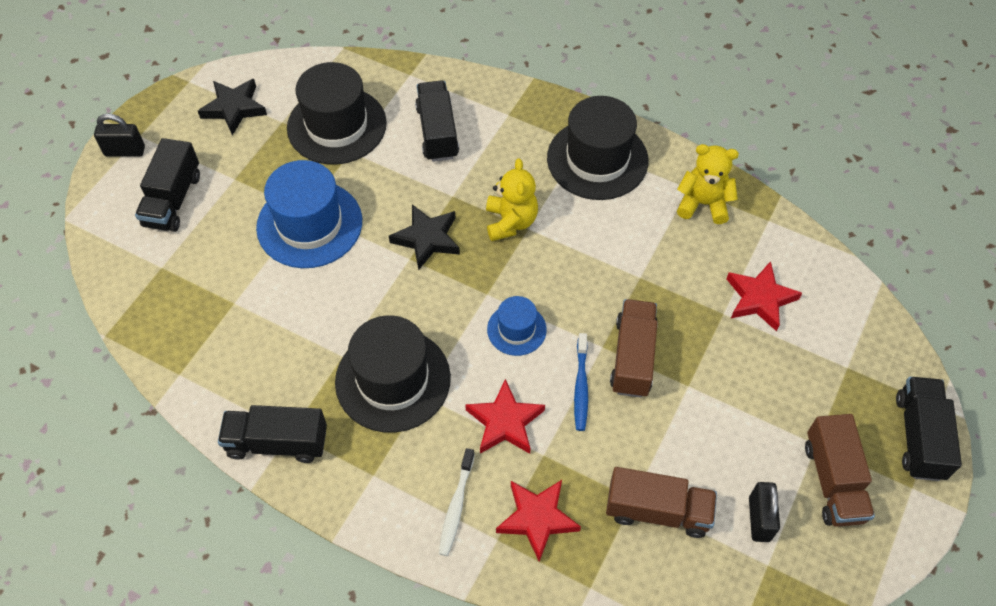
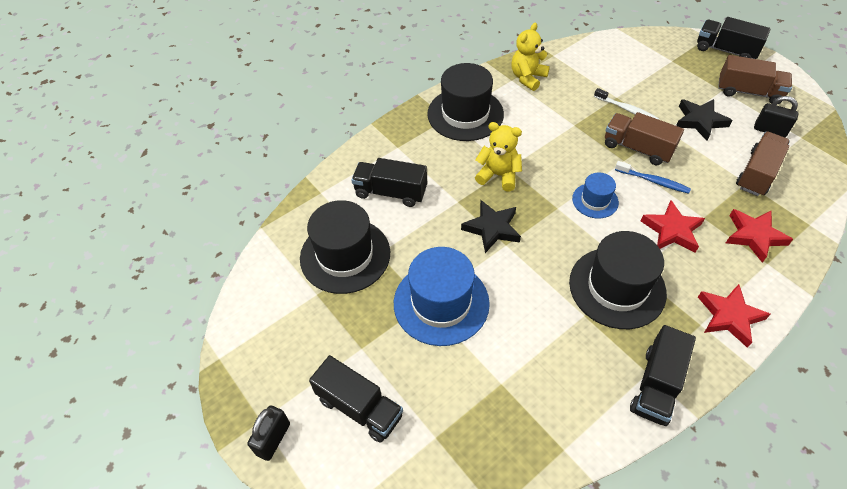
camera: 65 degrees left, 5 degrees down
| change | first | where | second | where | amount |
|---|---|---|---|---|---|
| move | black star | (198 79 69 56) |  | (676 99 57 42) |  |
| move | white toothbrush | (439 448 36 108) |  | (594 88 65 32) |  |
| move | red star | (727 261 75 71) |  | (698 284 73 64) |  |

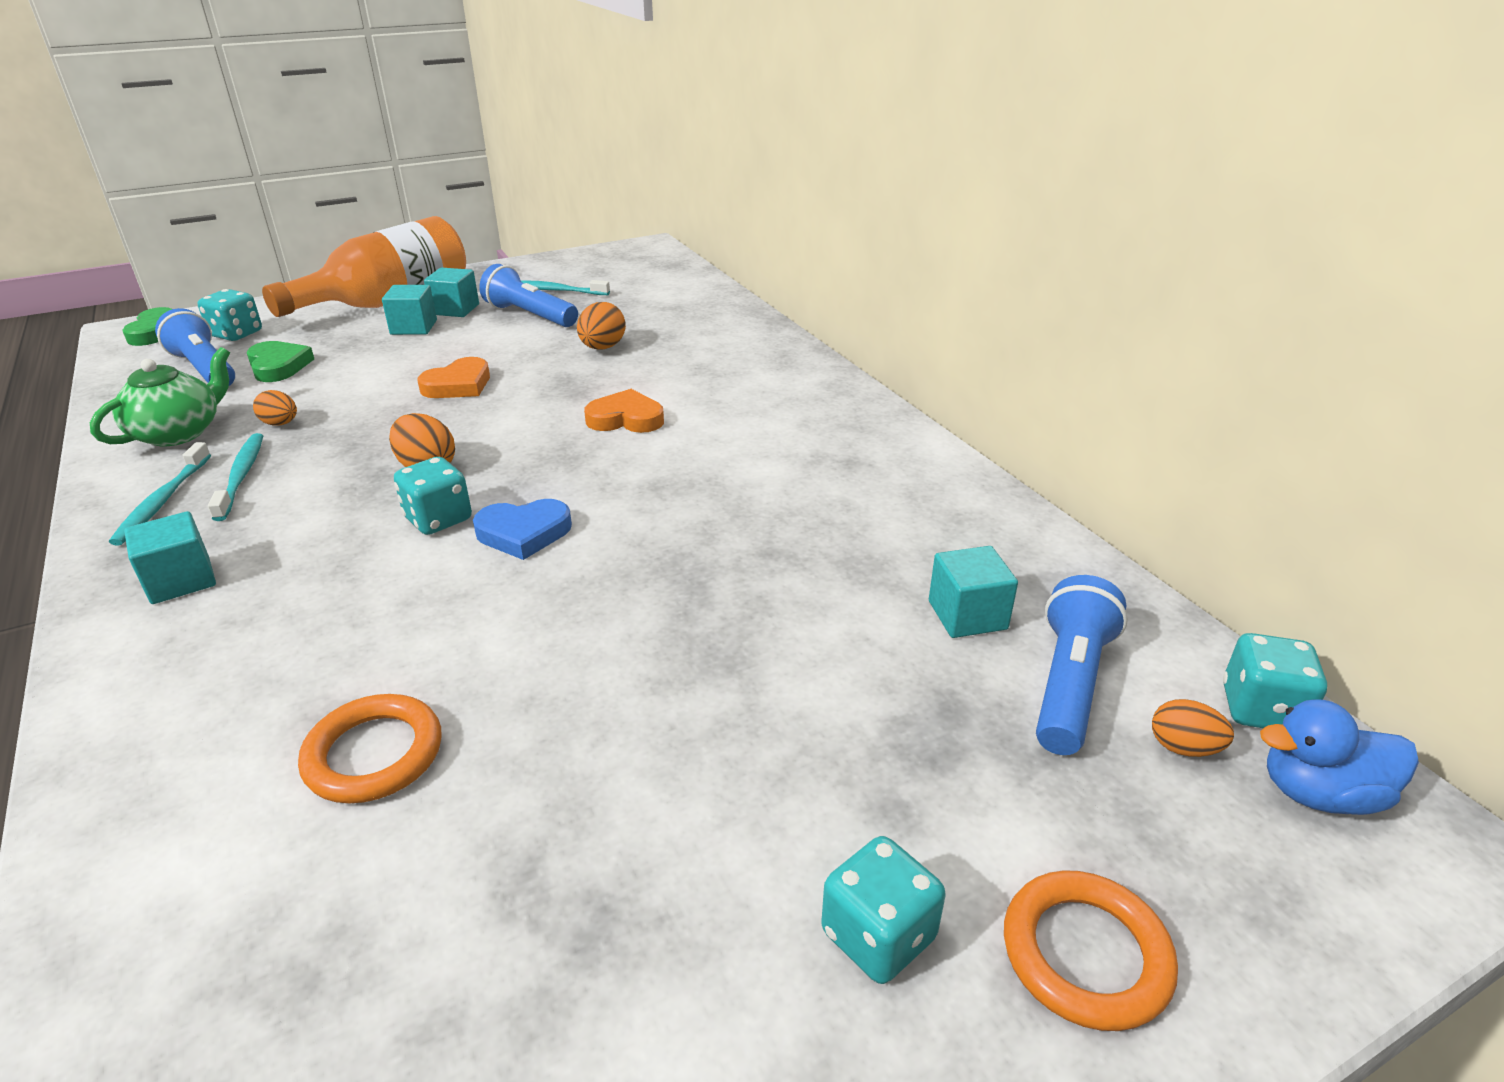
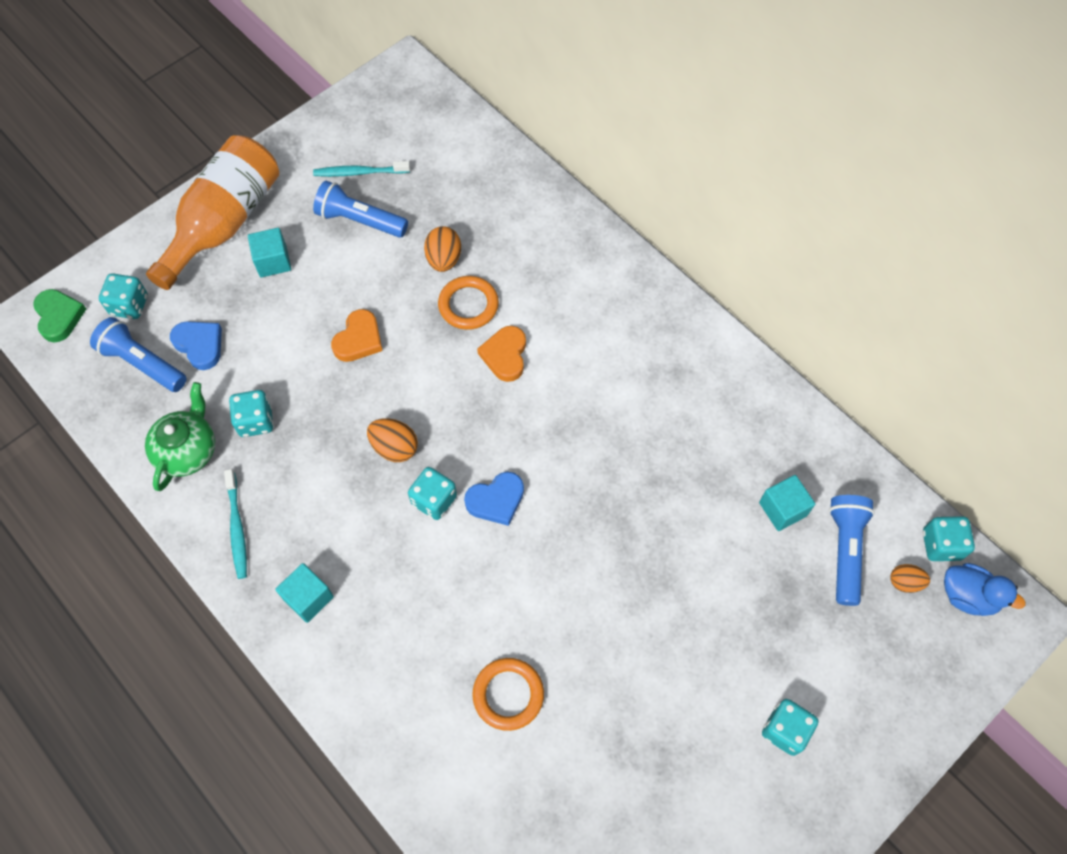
camera: 15 degrees left, 30 degrees up
| change | first | where | second | where | amount |
|---|---|---|---|---|---|
| delete | turquoise toothbrush | (208 433 55 88) |  |  |  |
| recolor | green heart | (247 341 67 41) | blue heart | (170 321 52 49) |  |
| replace | orange egg | (253 390 44 35) | turquoise dice | (229 390 45 47) |  |
| delete | turquoise cube | (424 267 55 50) |  |  |  |
| rotate | orange heart | (584 389 80 44) |  | (477 326 49 56) | 75 degrees counterclockwise |
| move | orange ring | (1004 870 174 161) |  | (438 276 61 54) |  |
| rotate | blue duck | (1260 699 159 116) |  | (944 563 81 53) | 135 degrees counterclockwise |

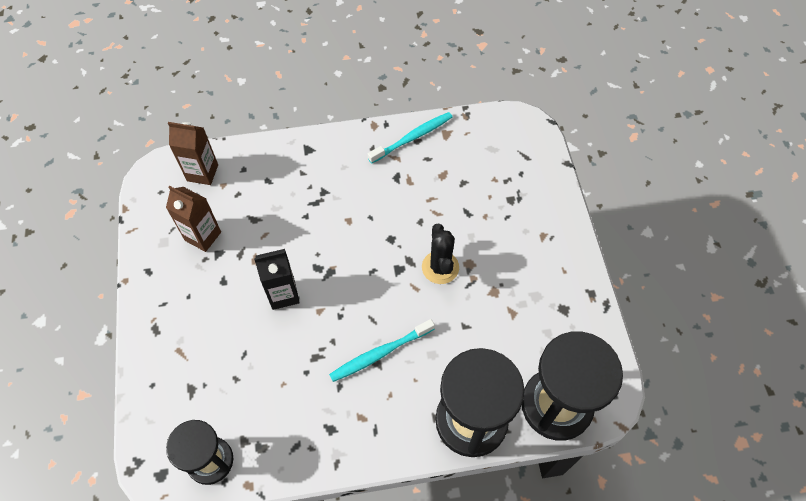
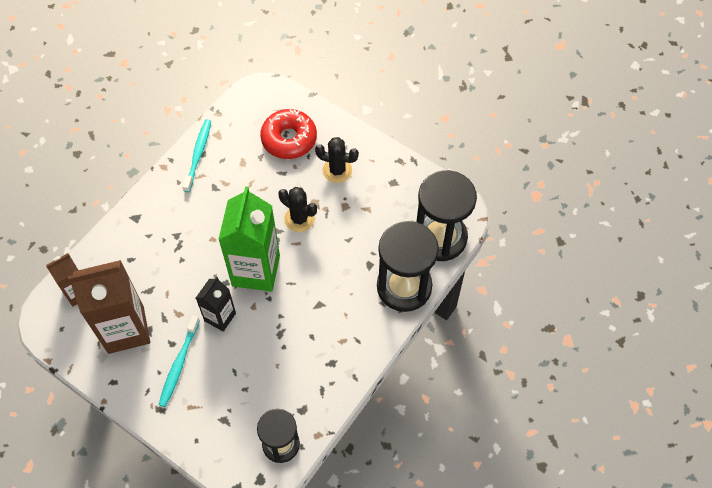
camera: 45 degrees left, 0 degrees up
| change | first | where | second | where | amount |
|---|---|---|---|---|---|
| resize | brown carton | (166 186 55 66) |  | (68 260 82 94) | x1.82 |
| move | turquoise toothbrush | (329 319 106 63) |  | (158 315 42 92) |  |
| insert |  |  | green carton | (218 186 62 106) |  |
| insert |  |  | red donut | (260 109 57 50) |  |
| insert |  |  | black cactus | (315 137 44 46) |  |

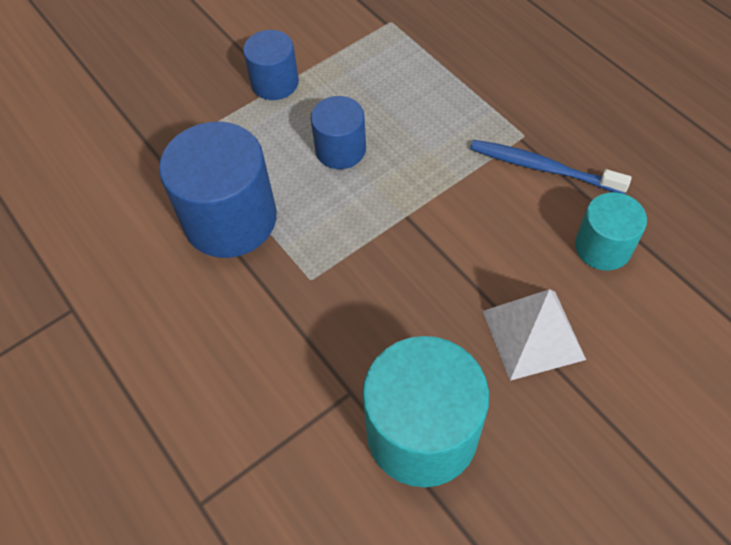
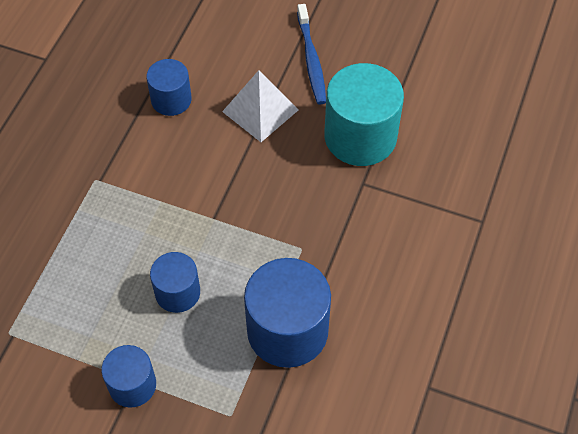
camera: 125 degrees left, 0 degrees up
| change | first | where | second | where | amount |
|---|---|---|---|---|---|
| move | blue toothbrush | (470 140 162 54) |  | (297 4 29 101) |  |
| recolor | turquoise cylinder | (575 192 72 78) | blue cylinder | (146 59 46 57) |  |

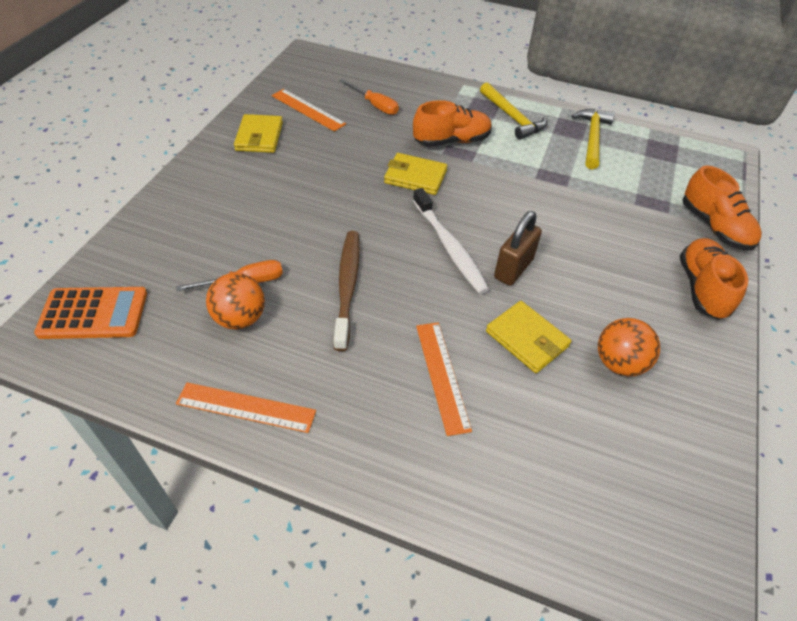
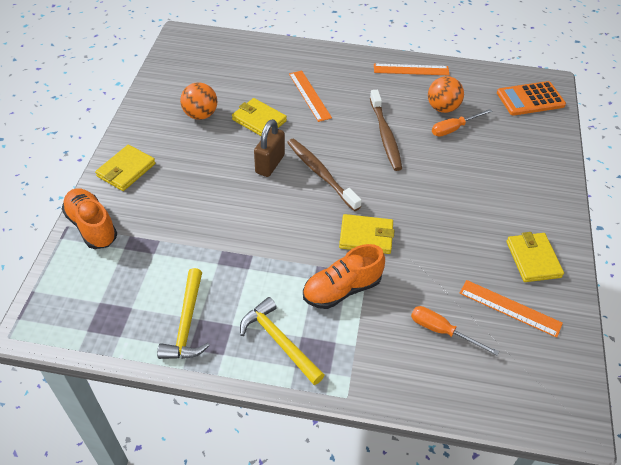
camera: 170 degrees right, 0 degrees up
| change | first | where | second | where | amount |
|---|---|---|---|---|---|
| recolor | white toothbrush | (413 188 76 106) | brown toothbrush | (287 139 75 72) |  |
| replace | orange shoe | (680 238 68 82) | yellow wallet | (95 145 61 46) |  |

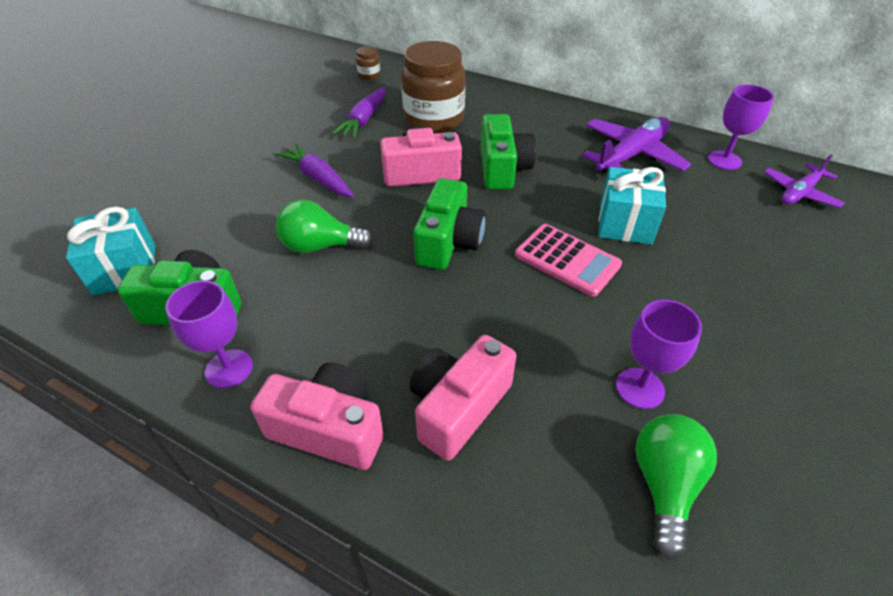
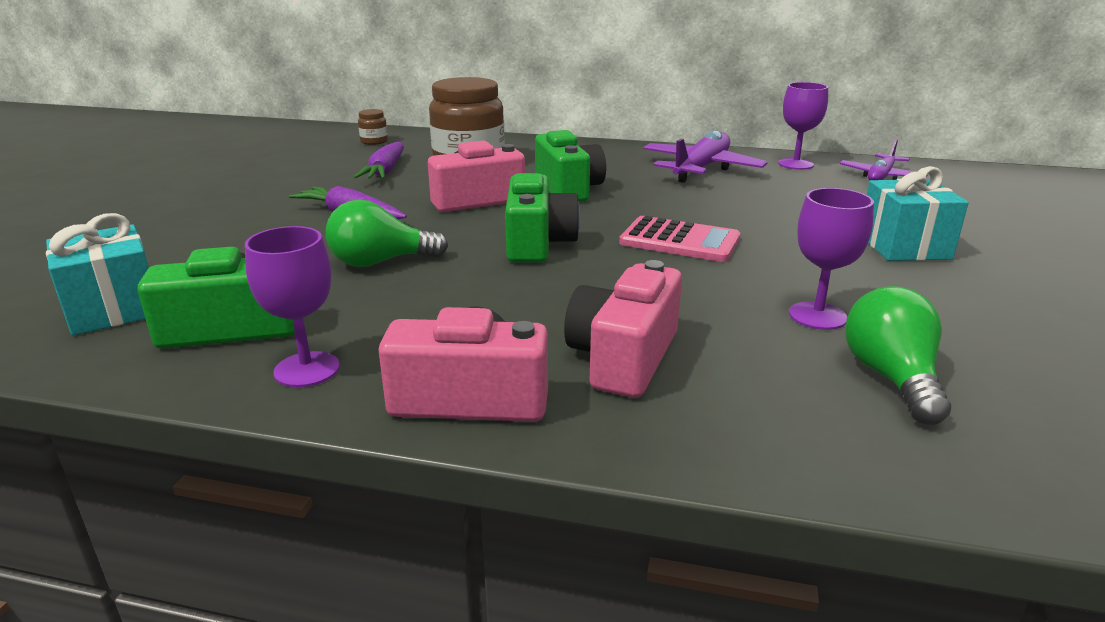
camera: 15 degrees left, 20 degrees down
| change | first | where | second | where | amount |
|---|---|---|---|---|---|
| move | turquoise gift | (599 167 67 77) |  | (867 166 102 95) |  |

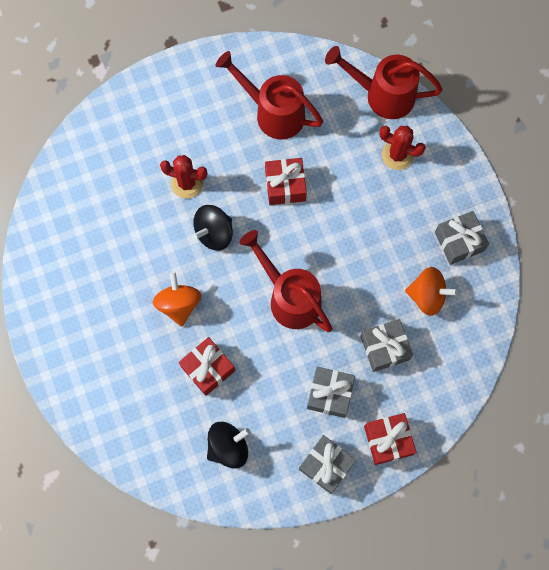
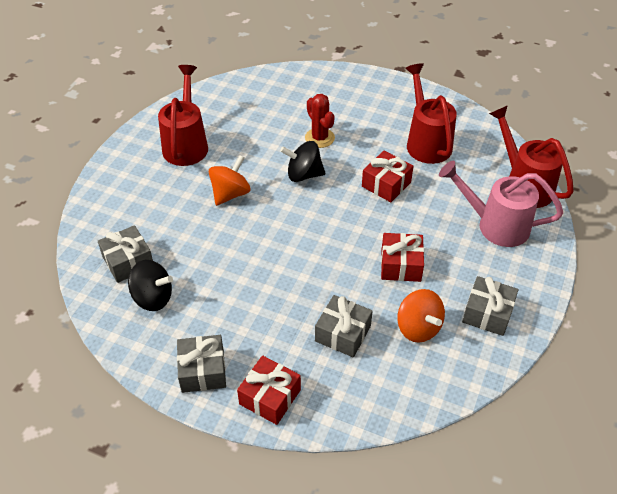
camera: 45 degrees right, 25 degrees down
| change | first | where | second | where | amount |
|---|---|---|---|---|---|
| move | red gift | (179 337 56 59) |  | (381 233 43 49) |  |
| move | red watering can | (239 230 94 102) |  | (158 65 50 101) |  |
| move | grey gift | (307 367 48 51) |  | (98 225 55 58) |  |
| replace | red cactus | (379 126 47 44) | pink watering can | (439 161 124 86) |  |

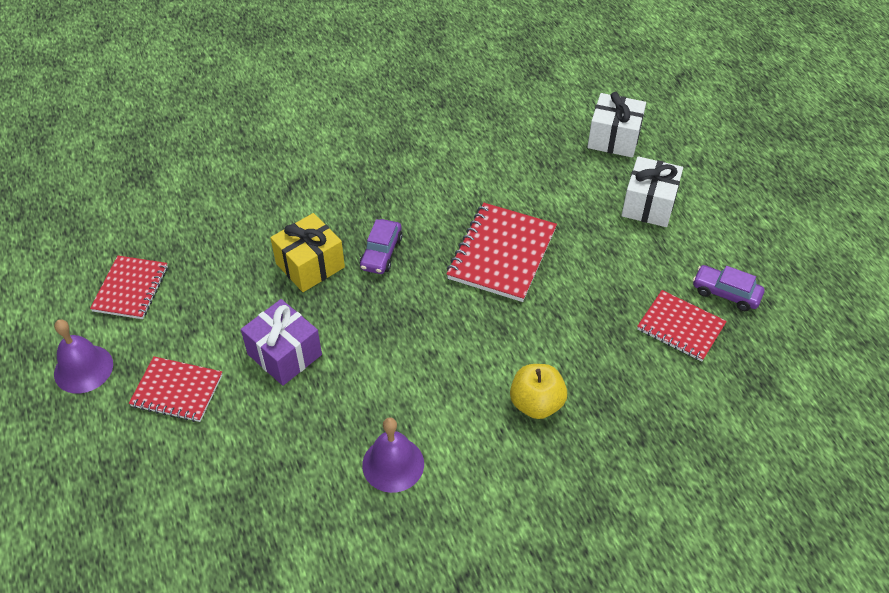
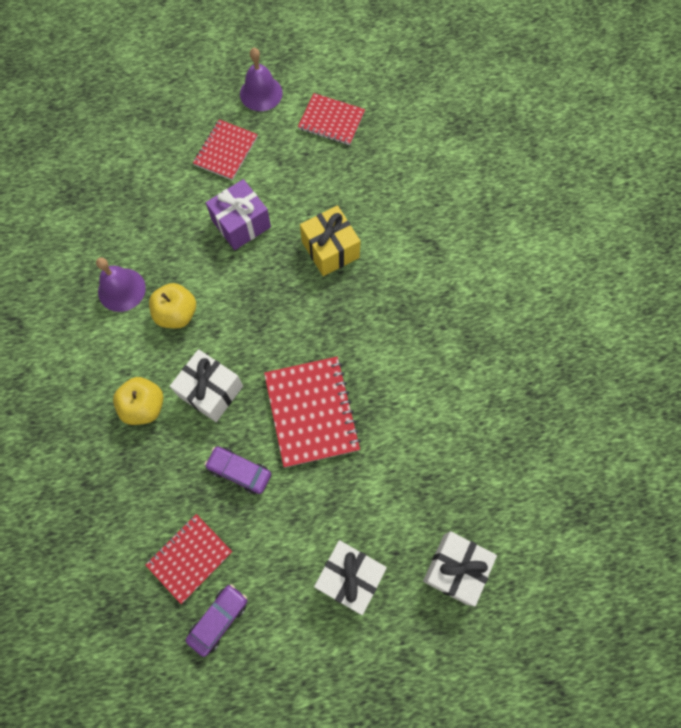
camera: 100 degrees right, 20 degrees up
| change | first | where | second | where | amount |
|---|---|---|---|---|---|
| move | purple car | (360 219 43 55) |  | (204 446 67 48) |  |
| rotate | red notebook | (447 203 110 99) |  | (264 357 97 111) | 45 degrees clockwise |
| insert |  |  | yellow apple | (149 283 47 45) |  |
| insert |  |  | white gift | (170 349 73 73) |  |

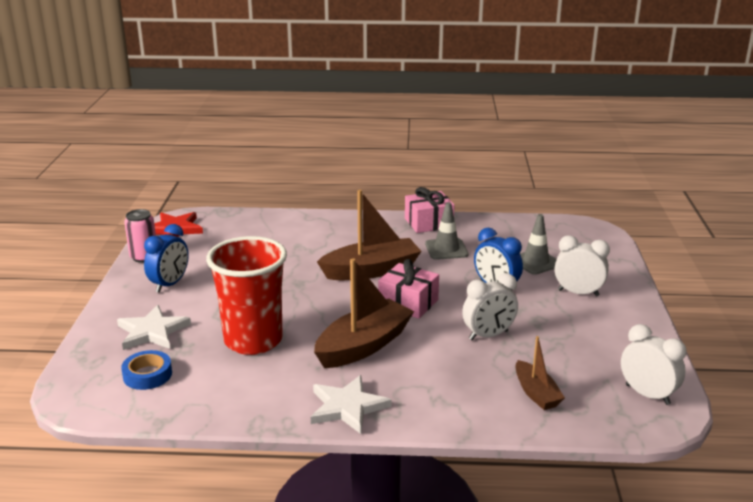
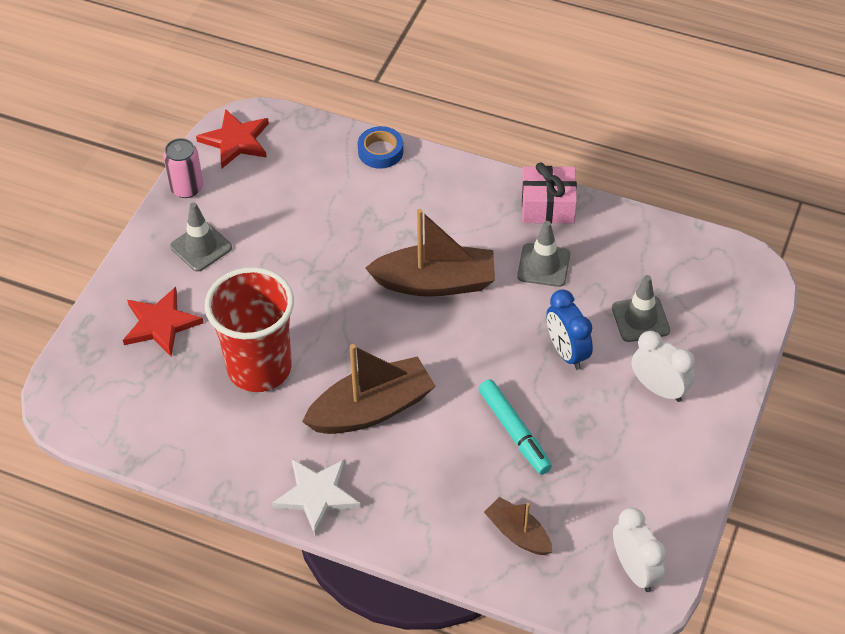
camera: 20 degrees right, 25 degrees up
| change | first | where | second | where | amount |
|---|---|---|---|---|---|
| recolor | white star | (117 305 74 45) | red star | (123 287 81 69) |  |
| move | blue tape | (121 350 51 40) |  | (358 126 45 43) |  |
| replace | blue clock | (144 224 45 69) | grey traffic cone | (170 202 62 70) |  |
| delete | pink gift | (378 259 61 60) |  |  |  |
| replace | white clock | (462 273 56 67) | turquoise marker | (479 380 73 95) |  |
| rotate | brown boat | (516 336 49 74) |  | (484 497 68 58) | 135 degrees clockwise |

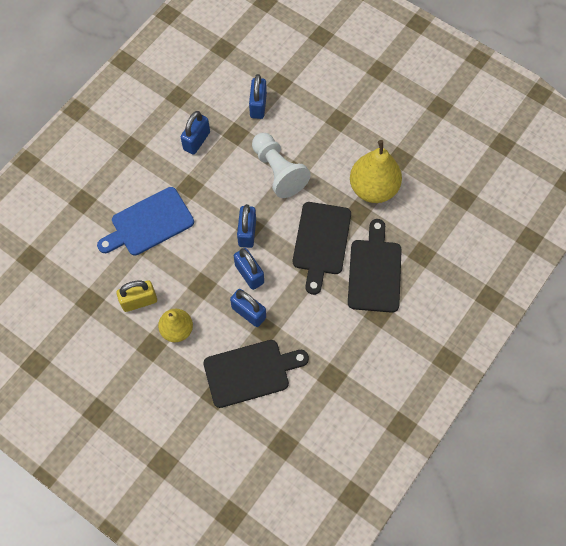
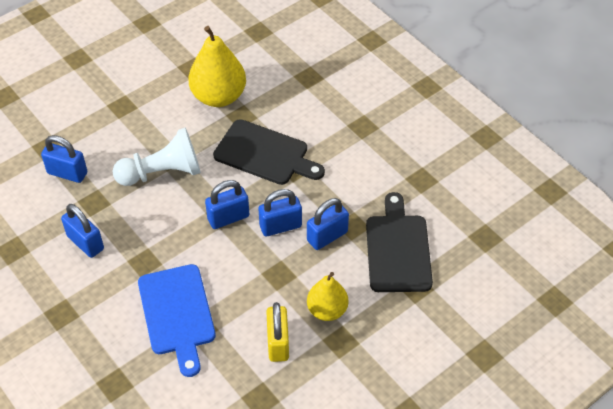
camera: 75 degrees left, 15 degrees down
| change | first | where | second | where | amount |
|---|---|---|---|---|---|
| rotate | blue padlock | (237 204 19 44) |  | (205 180 44 49) | 45 degrees counterclockwise |
| delete | black cutting board | (348 219 54 94) |  |  |  |

